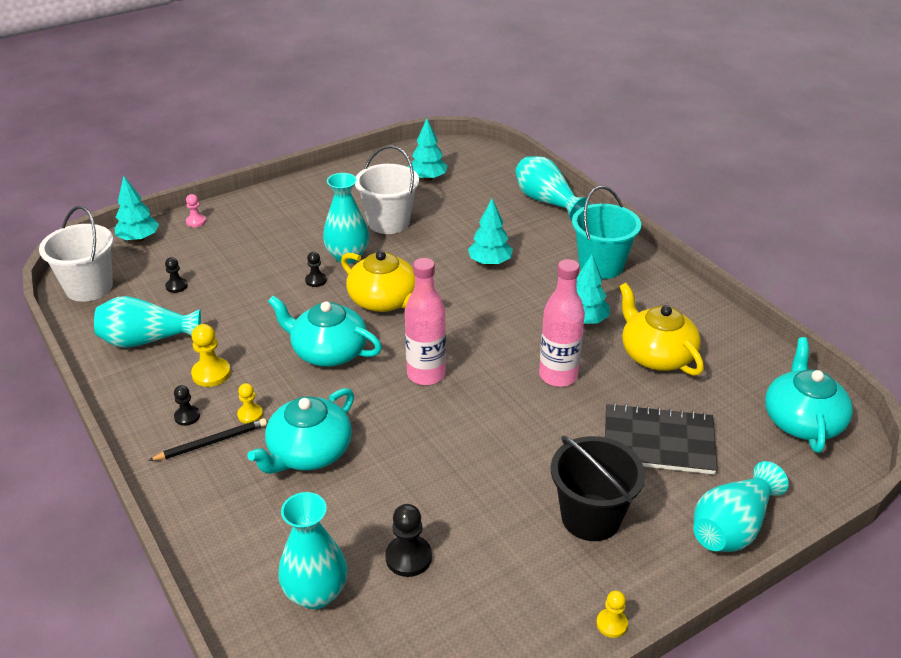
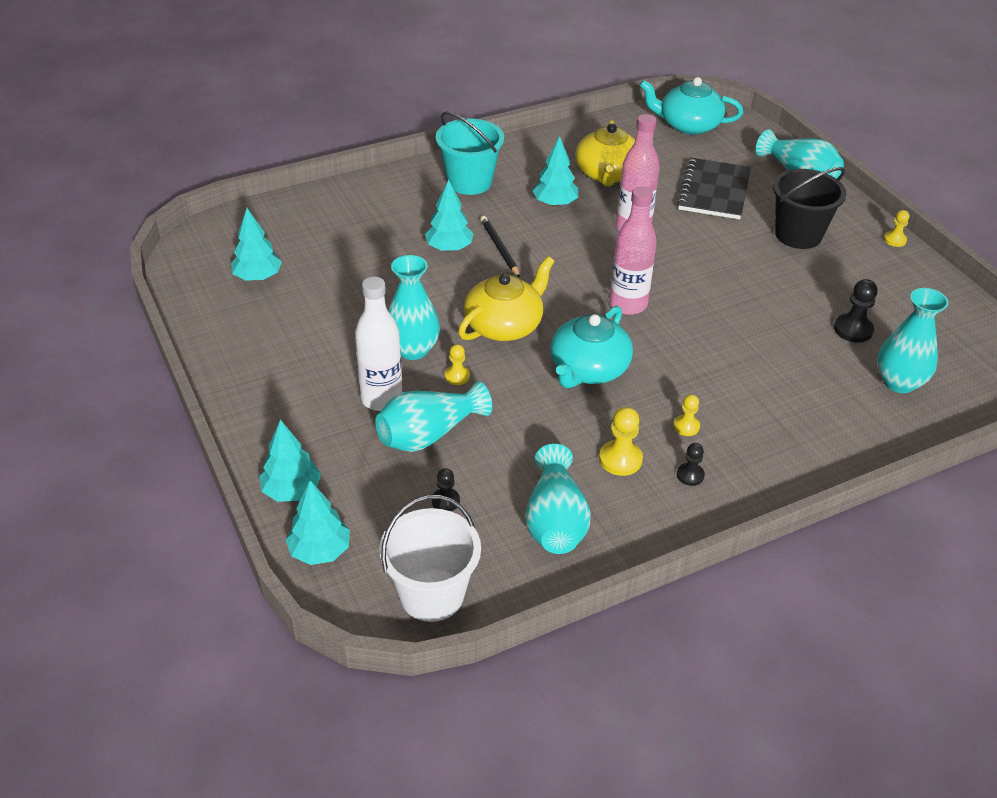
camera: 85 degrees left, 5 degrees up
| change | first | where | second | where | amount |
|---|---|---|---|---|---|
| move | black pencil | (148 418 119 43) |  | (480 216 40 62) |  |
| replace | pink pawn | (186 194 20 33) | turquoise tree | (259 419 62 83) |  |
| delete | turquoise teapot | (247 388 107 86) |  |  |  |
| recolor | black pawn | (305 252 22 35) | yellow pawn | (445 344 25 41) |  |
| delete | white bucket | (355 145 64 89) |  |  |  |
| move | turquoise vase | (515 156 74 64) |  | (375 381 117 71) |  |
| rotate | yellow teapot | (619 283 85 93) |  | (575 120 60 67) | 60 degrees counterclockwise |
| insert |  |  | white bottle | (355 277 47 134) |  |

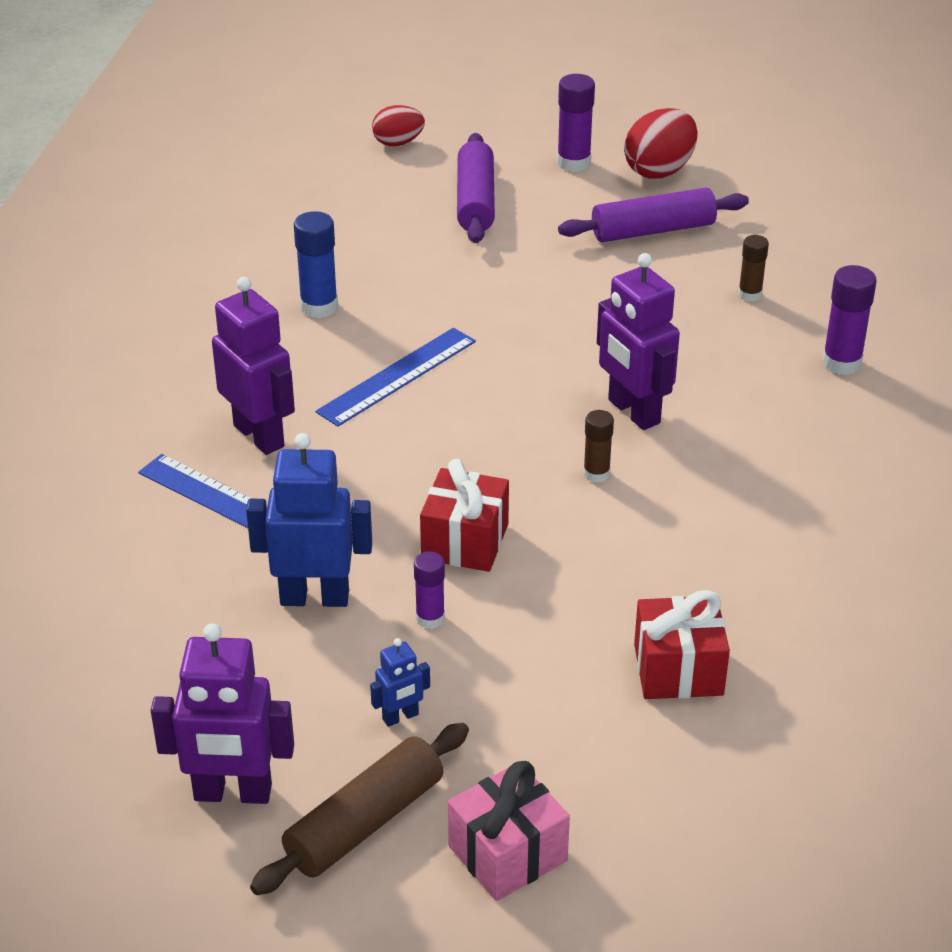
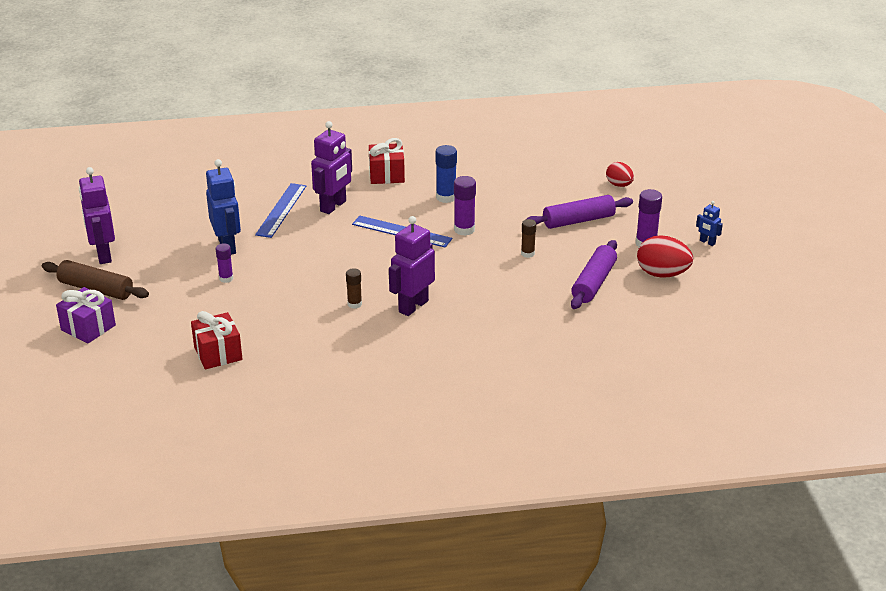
camera: 70 degrees right, 5 degrees down
| change | first | where | second | where | amount |
|---|---|---|---|---|---|
| move | blue robot | (370 638 60 89) |  | (696 201 27 45) |  |
| move | red gift | (420 459 89 113) |  | (369 138 36 46) |  |
| recolor | pink gift | (448 761 122 140) | purple gift | (56 287 60 56) |  |
| rotate | purple rolling pin | (558 188 191 54) |  | (571 240 46 69) | 60 degrees clockwise |
| move | brown glue stick | (738 235 31 67) |  | (521 219 15 39) |  |
| move | purple glue stick | (822 265 55 110) |  | (454 176 22 60) |  |

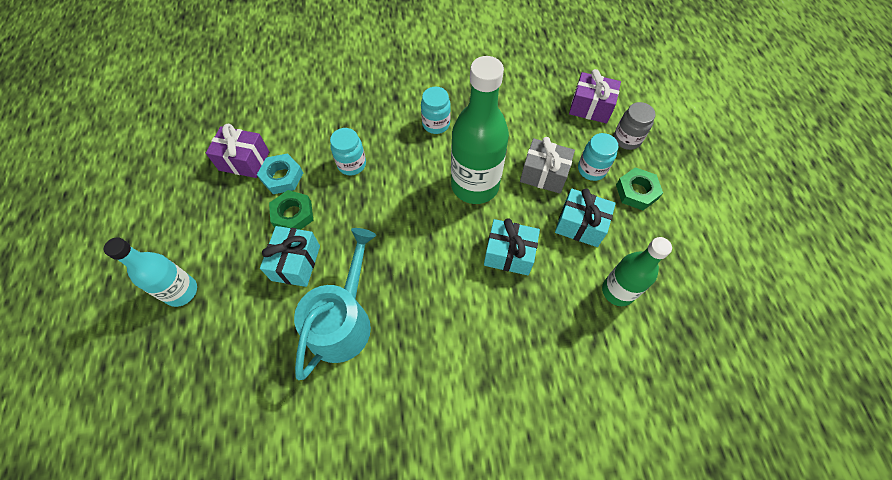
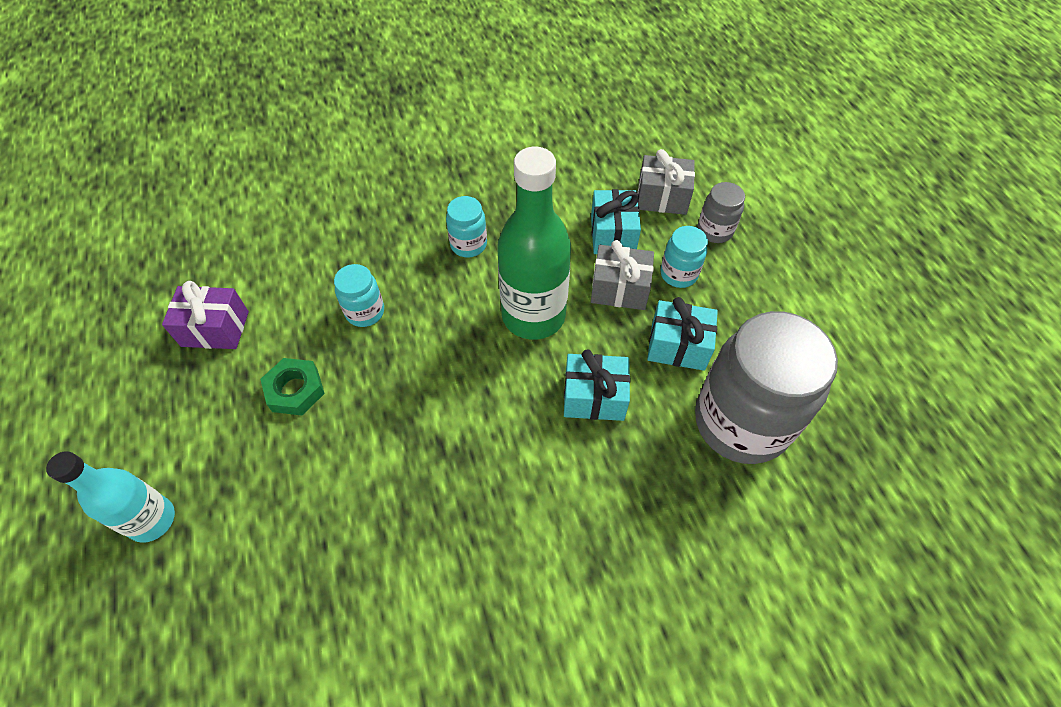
camera: 10 degrees left, 5 degrees down
| change | first | where | second | where | amount |
|---|---|---|---|---|---|
| delete | turquoise nut | (257 153 46 41) |  |  |  |
| move | turquoise gift | (260 226 60 61) |  | (591 189 50 65) |  |
| delete | turquoise watering can | (294 228 82 152) |  |  |  |
| recolor | purple gift | (569 69 52 55) | grey gift | (637 149 58 66) |  |
| replace | green bottle | (602 237 70 69) | grey jar | (695 311 143 153) |  |
| delete | green nut | (616 167 47 43) |  |  |  |

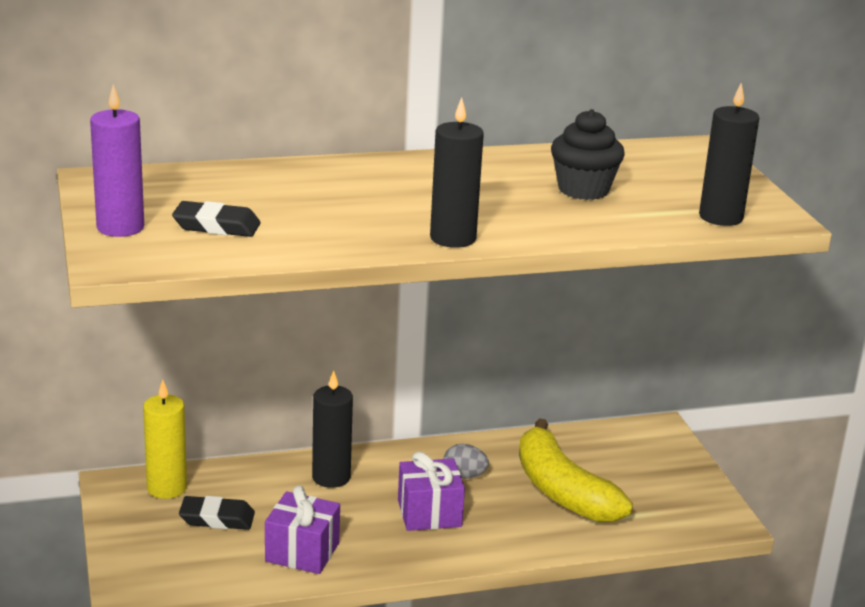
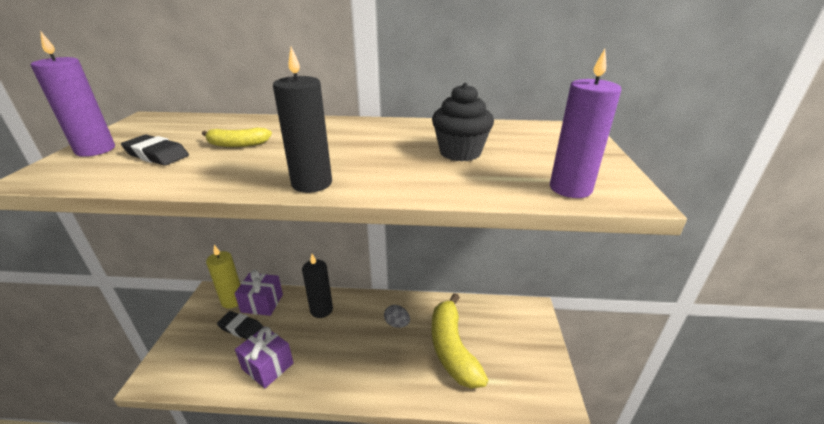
camera: 20 degrees right, 5 degrees up
| change | first | where | second | where | amount |
|---|---|---|---|---|---|
| move | purple gift | (398 452 67 79) |  | (235 270 48 46) |  |
| recolor | black candle | (699 83 60 143) | purple candle | (550 49 71 149) |  |
| insert |  |  | yellow banana | (202 127 70 20) |  |

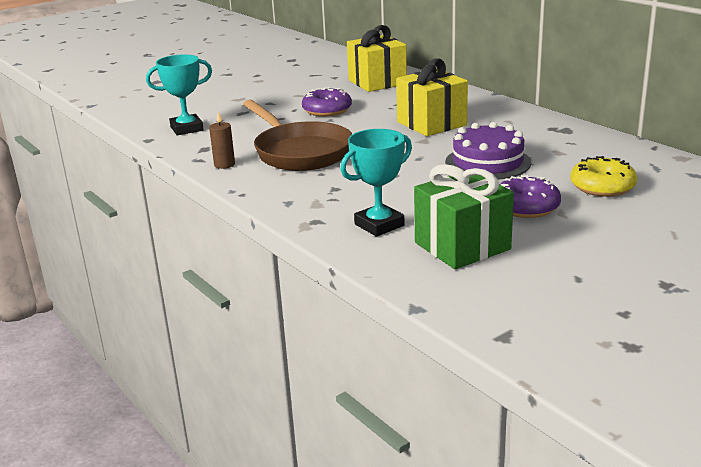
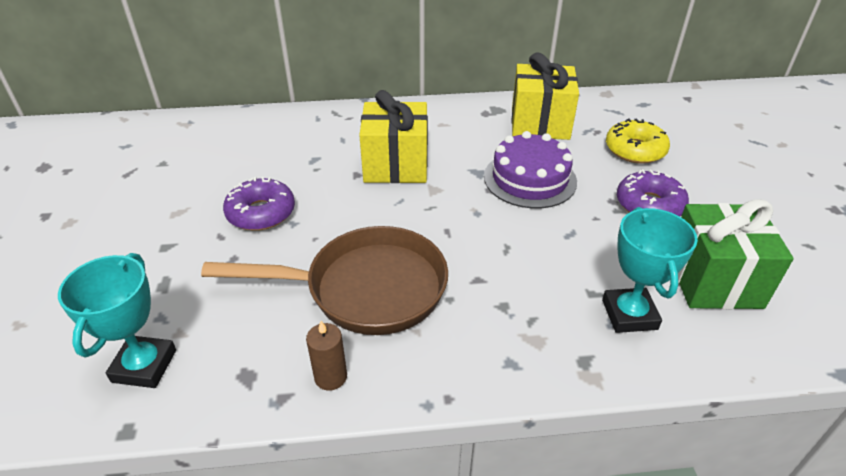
camera: 60 degrees left, 15 degrees up
| change | first | where | second | where | amount |
|---|---|---|---|---|---|
| move | yellow gift | (347 25 60 67) |  | (511 53 68 87) |  |

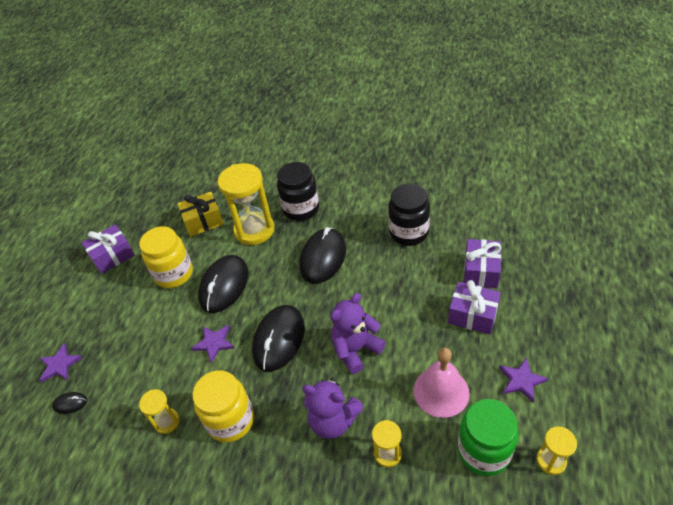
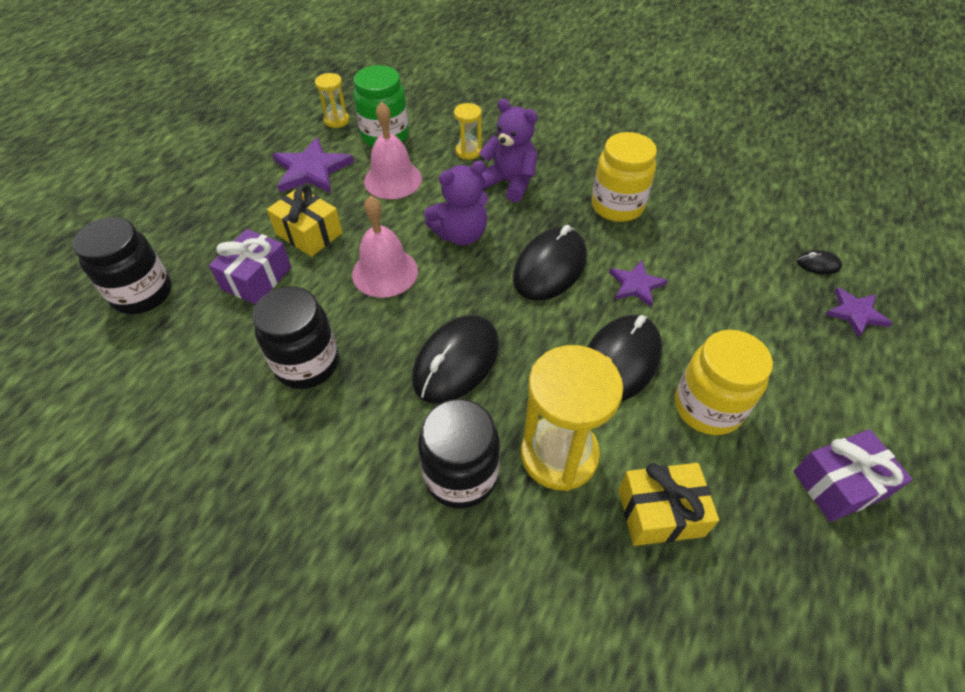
camera: 170 degrees left, 5 degrees up
| change | first | where | second | where | amount |
|---|---|---|---|---|---|
| delete | yellow hourglass | (139 389 41 45) |  |  |  |
| recolor | purple gift | (448 280 53 54) | yellow gift | (267 185 75 72) |  |
| resize | purple star | (499 358 49 45) |  | (272 137 82 56) | x1.64 |
| insert |  |  | black jar | (73 217 99 97) |  |
| insert |  |  | pink bell | (352 196 66 102) |  |

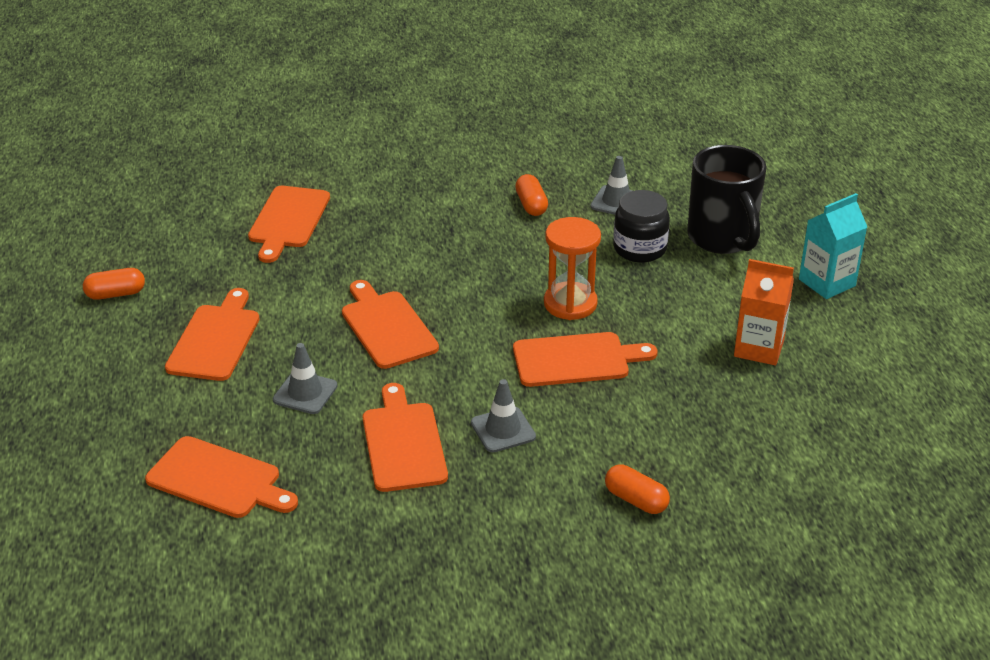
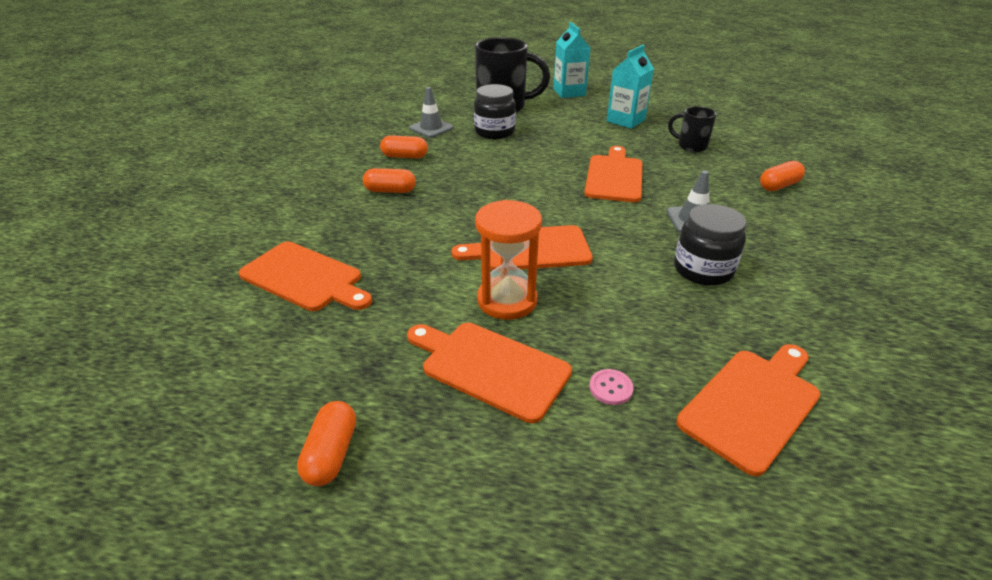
camera: 70 degrees left, 0 degrees up
| change | first | where | second | where | amount |
|---|---|---|---|---|---|
| delete | grey traffic cone | (273 343 64 71) |  |  |  |
| replace | orange cutting board | (363 383 85 109) | black jar | (674 204 73 82) |  |
| move | orange hourglass | (544 217 57 103) |  | (475 200 67 120) |  |
| recolor | orange carton | (734 259 60 106) | turquoise carton | (607 45 47 84) |  |
| insert |  |  | orange capsule | (363 168 53 25) |  |
| insert |  |  | pink button | (589 369 44 36) |  |
| insert |  |  | black mug | (668 106 49 46) |  |

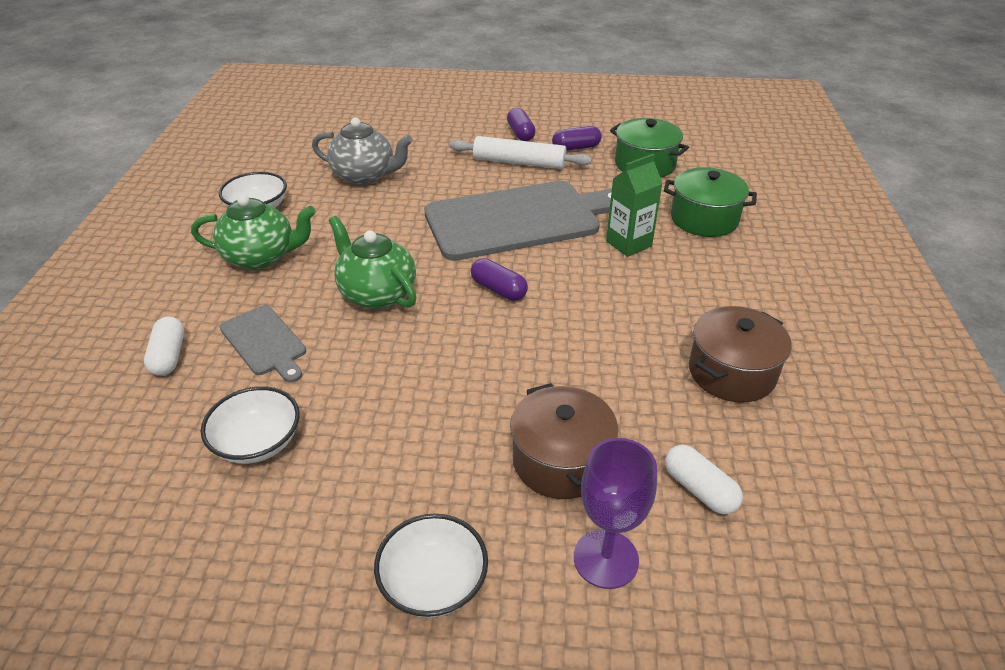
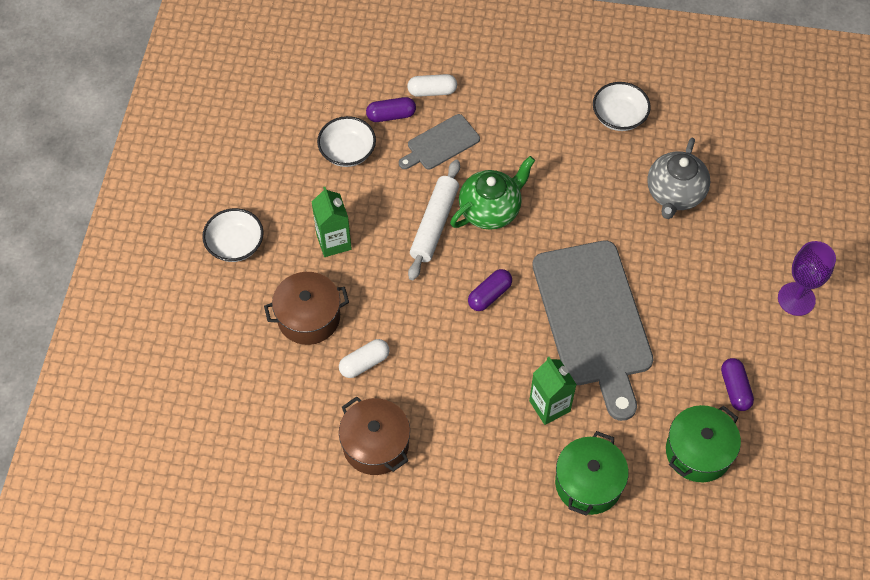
camera: 95 degrees right, 20 degrees up
| change | first | where | second | where | amount |
|---|---|---|---|---|---|
| delete | green teapot | (191 194 125 76) |  |  |  |
| move | white rolling pin | (450 136 142 33) |  | (408 160 52 120) |  |
| move | purple capsule | (507 108 29 33) |  | (366 97 50 25) |  |
| move | purple goblet | (574 438 83 151) |  | (778 241 58 75) |  |
| move | white capsule | (665 445 78 70) |  | (339 339 51 39) |  |
| insert |  |  | green carton | (312 187 40 70) |  |

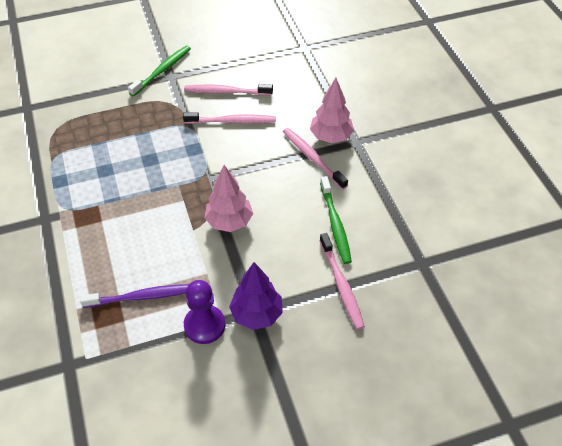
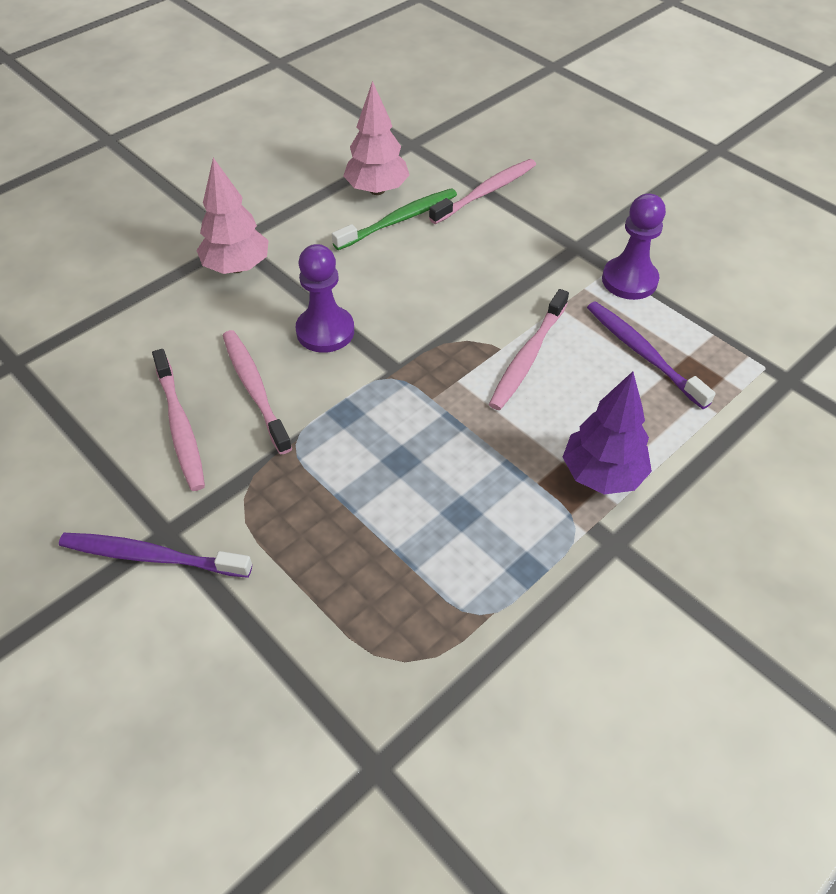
camera: 115 degrees left, 0 degrees up
| change | first | where | second | where | amount |
|---|---|---|---|---|---|
| recolor | green toothbrush | (128 46 63 50) | purple toothbrush | (59 533 193 45) |  |
| move | pink tree | (204 165 49 67) |  | (343 81 66 114) |  |
| move | purple tree | (229 262 54 68) |  | (563 372 89 122) |  |
| move | pink toothbrush | (283 128 65 62) |  | (489 289 80 121) |  |
| insert |  |  | purple pawn | (296 244 58 109) |  |

